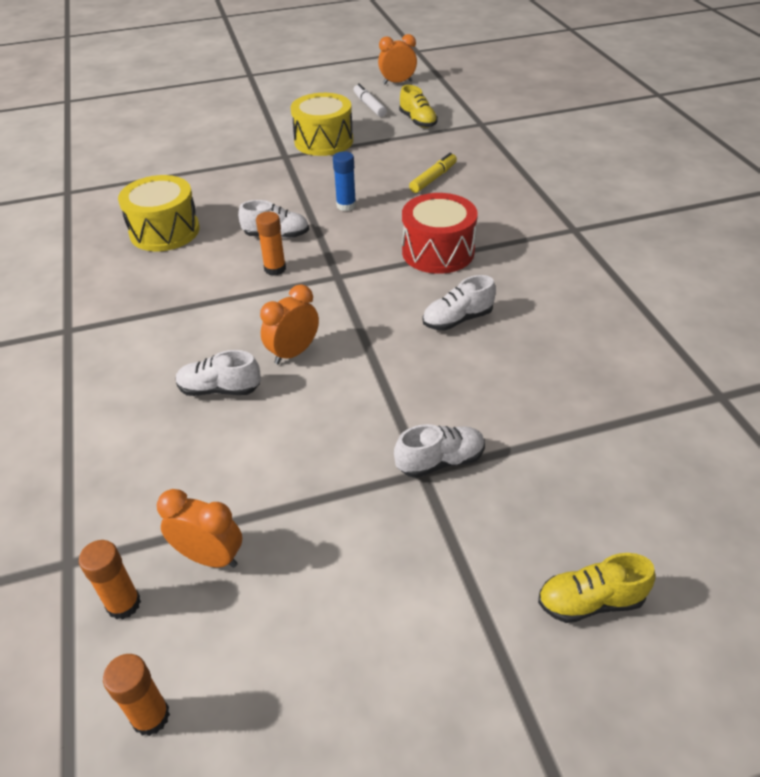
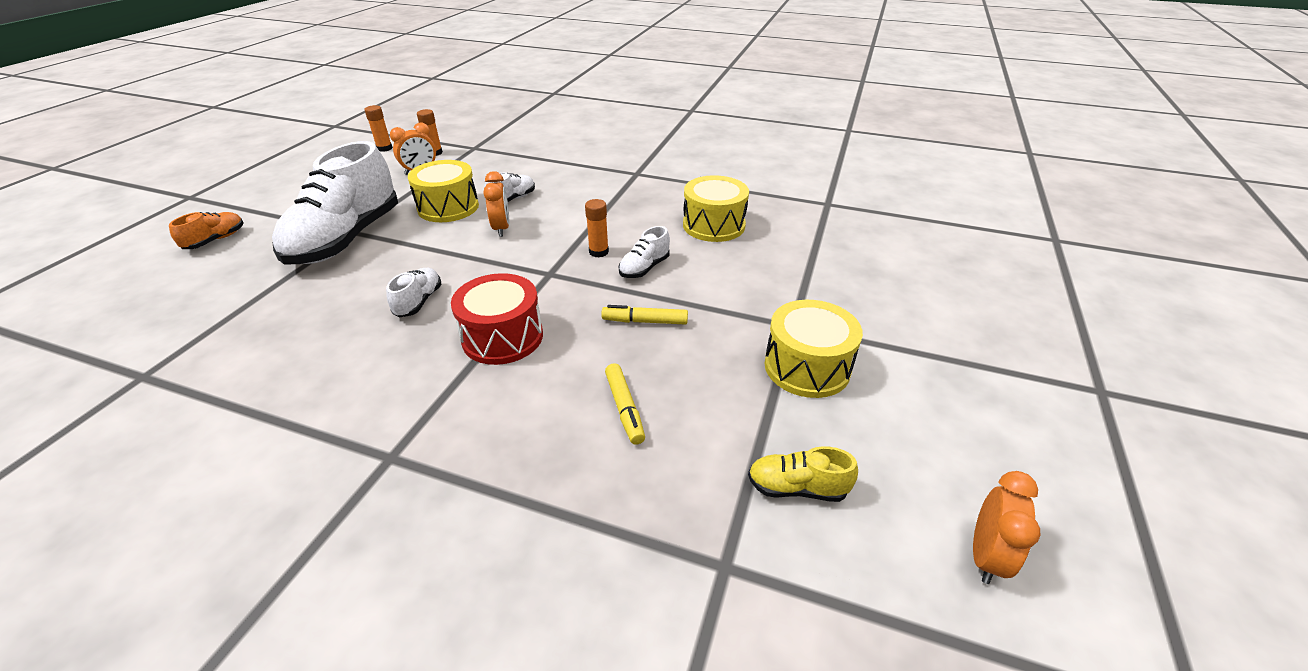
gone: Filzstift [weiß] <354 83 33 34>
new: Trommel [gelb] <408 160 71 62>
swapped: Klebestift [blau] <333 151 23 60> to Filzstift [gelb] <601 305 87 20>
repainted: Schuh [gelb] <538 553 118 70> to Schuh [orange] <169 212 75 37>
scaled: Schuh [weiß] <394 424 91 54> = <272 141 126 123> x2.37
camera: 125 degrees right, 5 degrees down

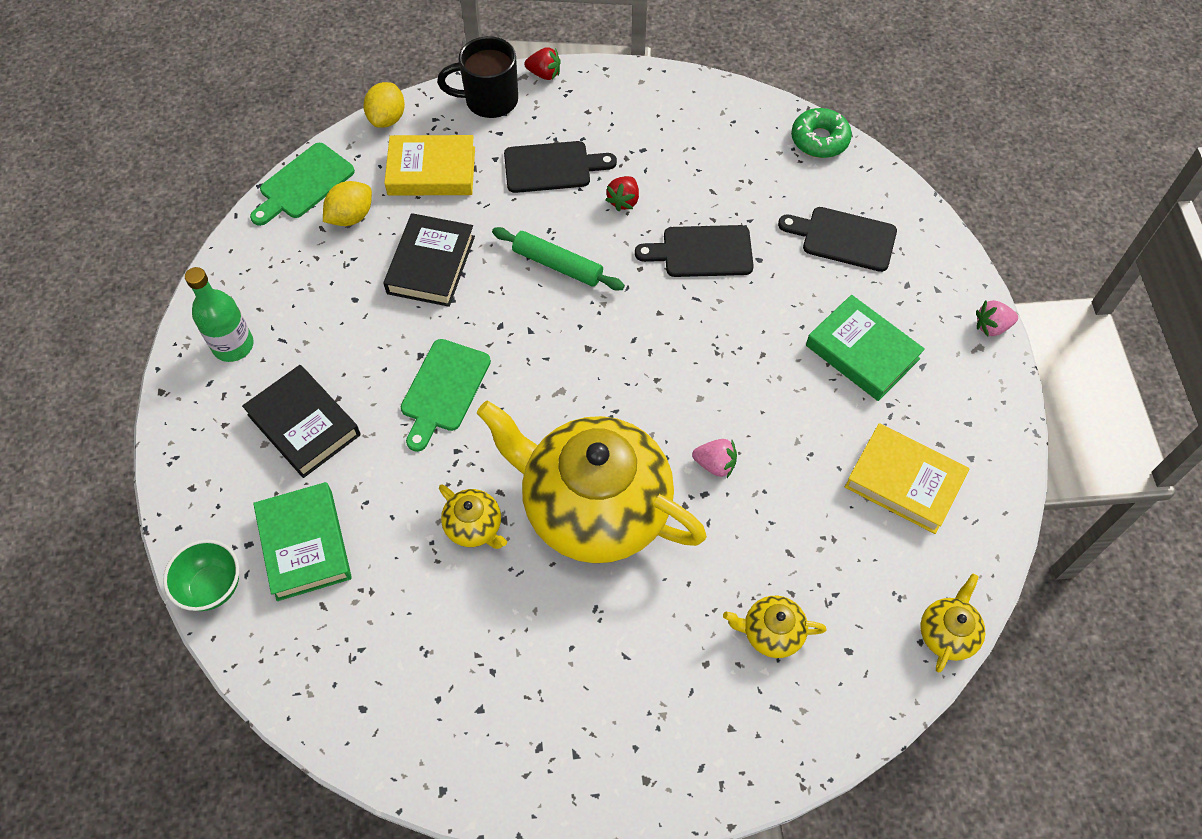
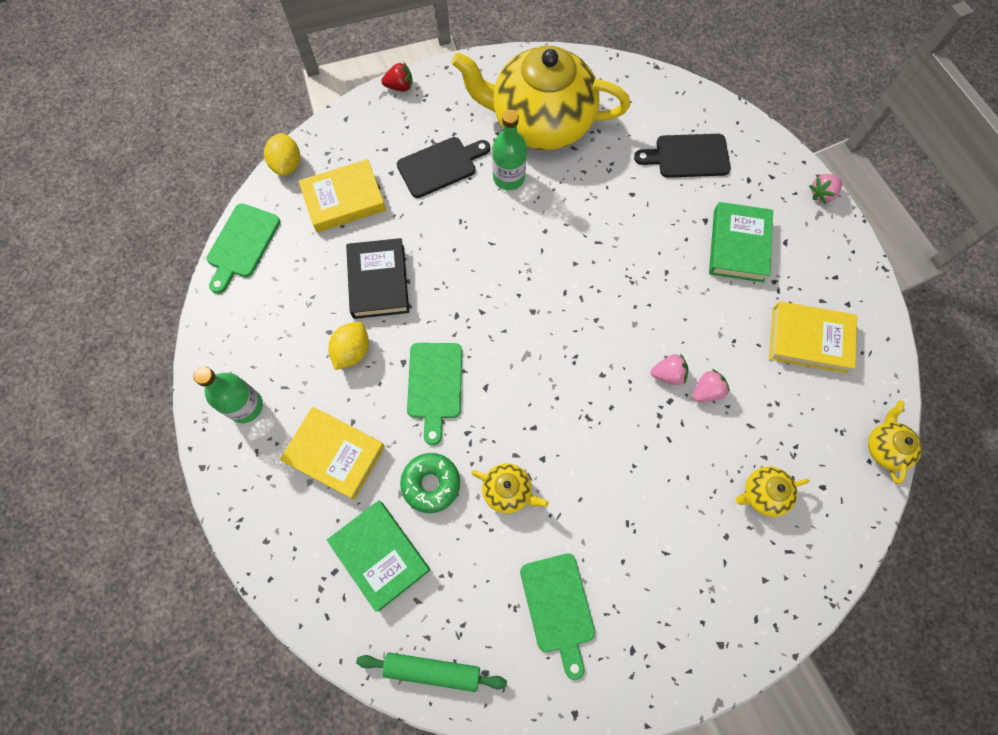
gone: Schüssel [grün] <163 539 76 72>; Tasse [schwarz] <437 36 81 82>; Schneidebrett [schwarz] <635 225 119 52>
new: Schneidebrett [grün] <520 553 75 127>; Erdbeere [rosa] <692 369 38 33>
shifted: Zitrone [gelb] <323 181 49 45> to <328 322 41 48>; Teekanne [gelb] <477 401 230 162> to <451 46 179 104>; Nudelholz [grün] <492 227 133 64> to <356 652 151 40>; Donut [grün] <791 108 61 50> to <400 453 60 60>
swapped: Erdbeere [rot] <606 176 33 36> to Flasche [grün] <492 110 35 80>
repainted: Buch [schwarz] <242 365 119 113> to Buch [gelb] <280 407 105 93>
rotated: Buch [grün] <806 295 119 106> = <709 202 64 81> 75 degrees clockwise
camera: 20 degrees left, 10 degrees up

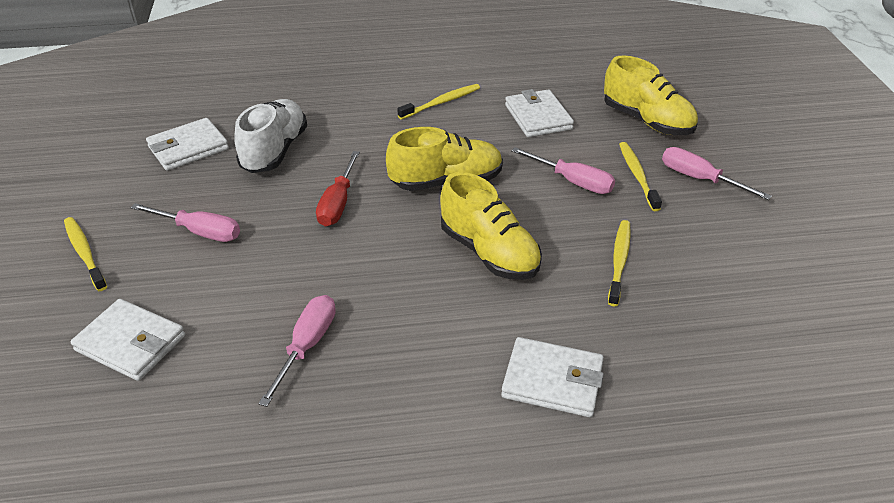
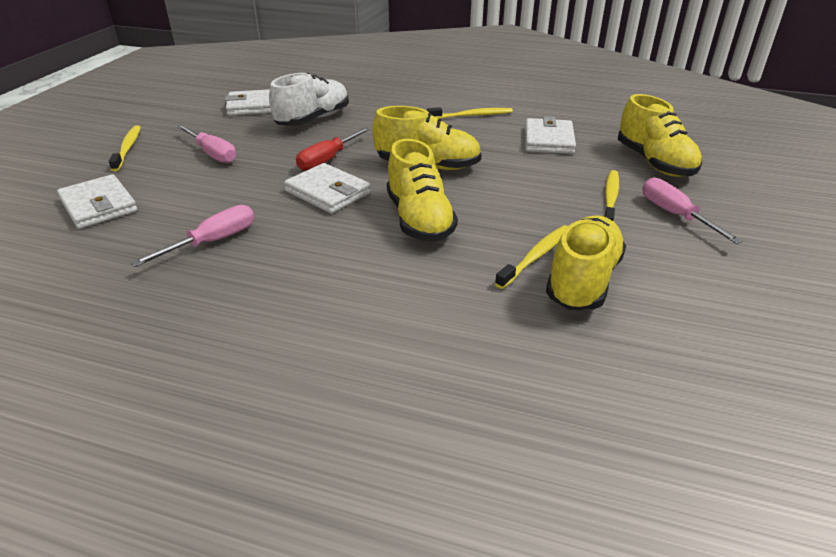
gone: Schraubenzieher [rosa] <511 147 104 47>
new: Schuh [gelb] <546 215 80 95>
shifted: Geldbörse [weiß] <501 337 103 80> to <284 163 87 50>
camera: 25 degrees right, 5 degrees down

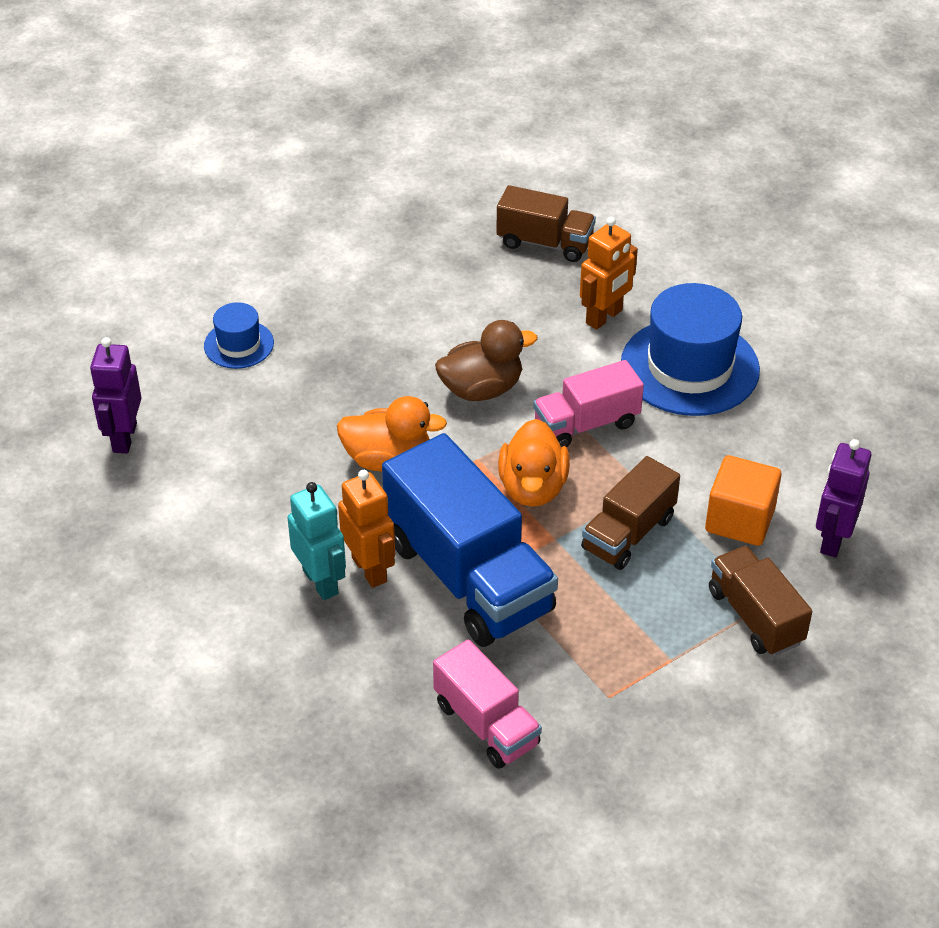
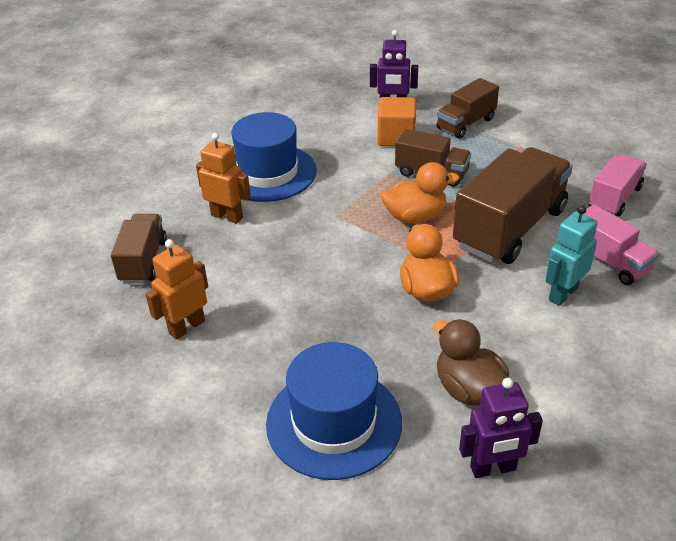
shifted: Roboter [orange] <338 470 57 118> to <145 239 63 101>; Ente [braun] <435 320 102 81> to <434 319 75 87>; Lastwagen [rosa] <533 360 111 88> to <584 204 75 81>
repainted: Lastwagen [blau] <382 433 176 214> to Lastwagen [braun] <453 147 120 117>
scaled: Hut [blau] <204 302 70 67> = <266 342 136 138> x1.96
camera: 105 degrees left, 5 degrees down

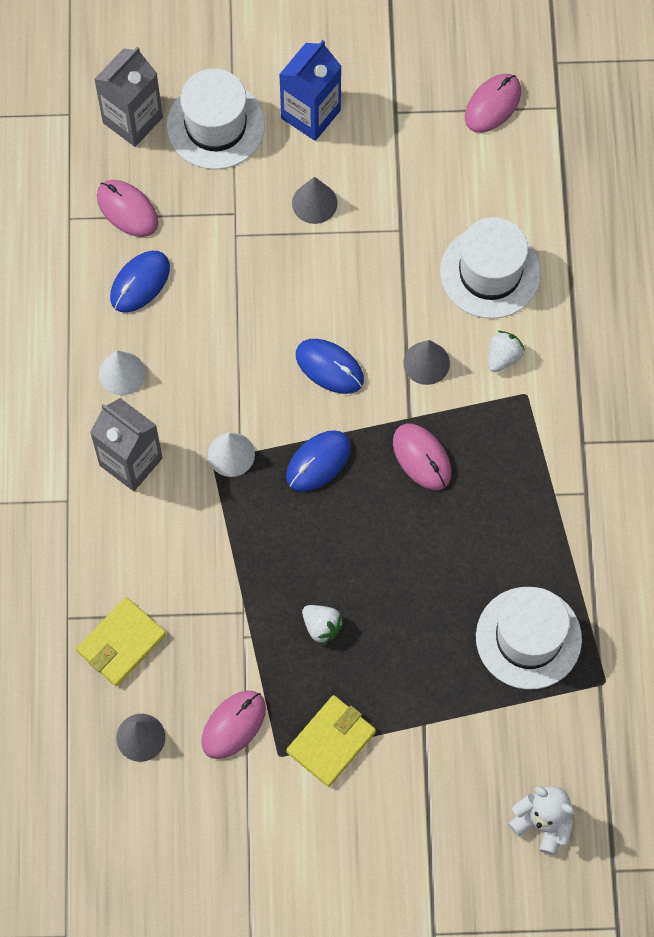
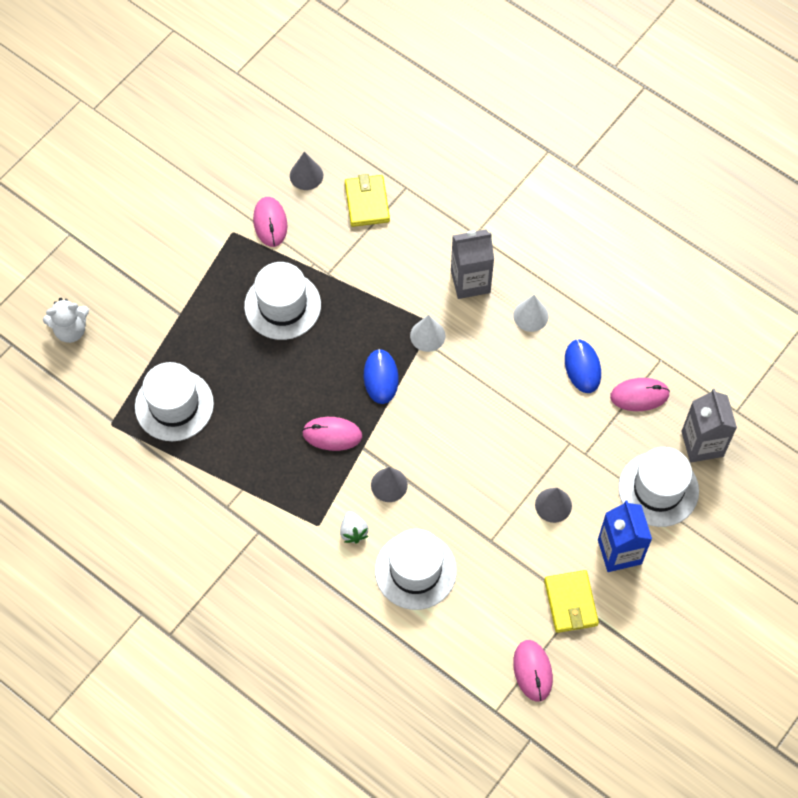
gone: Computermaus [blau] <296 339 68 55>
shifted: Geldbörse [gelb] <286 695 90 92> to <544 570 55 63>
swapped: Erdbeere [weiß] <302 605 42 40> to Hut [weiß] <244 262 77 78>
camera: 130 degrees right, 5 degrees down

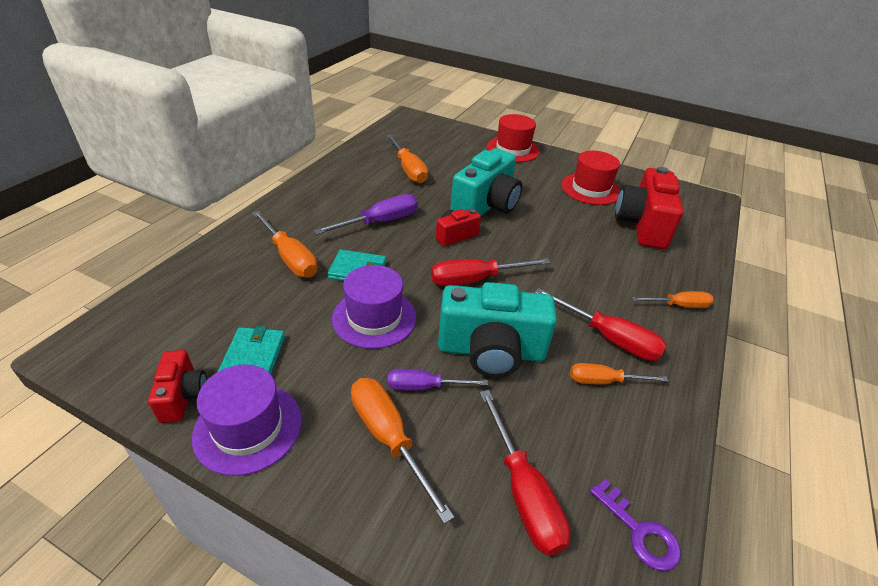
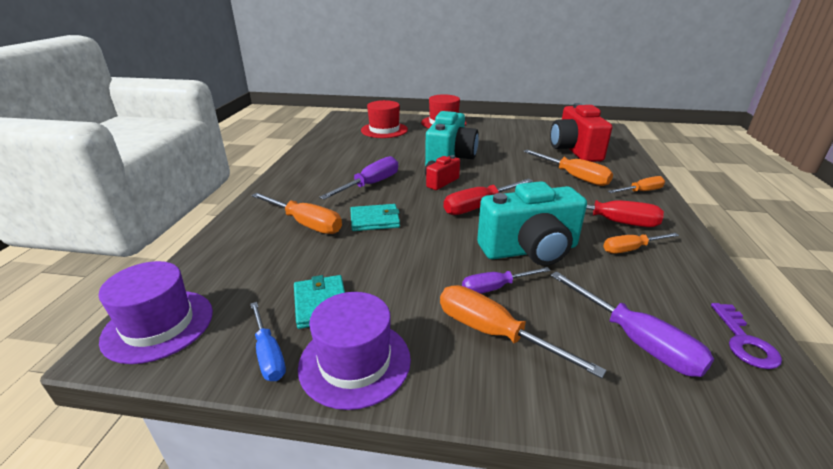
shifted: Hut [lila] <332 265 84 84> to <99 261 114 103>; Schraubenzieher [orange] <386 135 42 49> to <523 150 90 36>; Hut [rot] <561 151 59 54> to <361 100 47 38>
swapped: Kamera [rot] <148 350 59 73> to Schraubenzieher [blau] <250 302 36 79>
repainted: Schraubenzieher [rot] <480 390 90 166> to Schraubenzieher [lila] <550 271 164 106>
rotated: Schlüssel [lila] <590 479 91 92> = <711 303 71 66> 60 degrees clockwise
camera: 15 degrees left, 10 degrees down

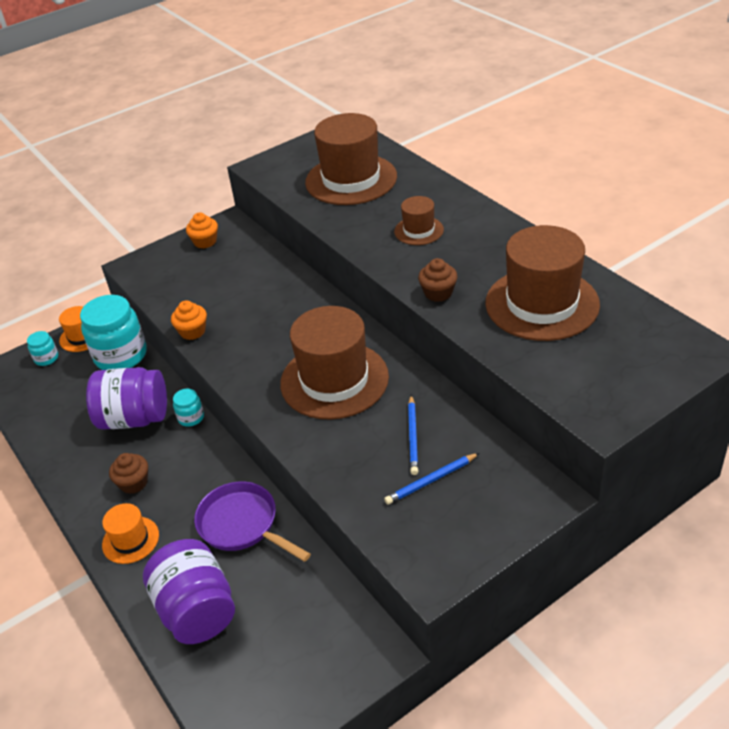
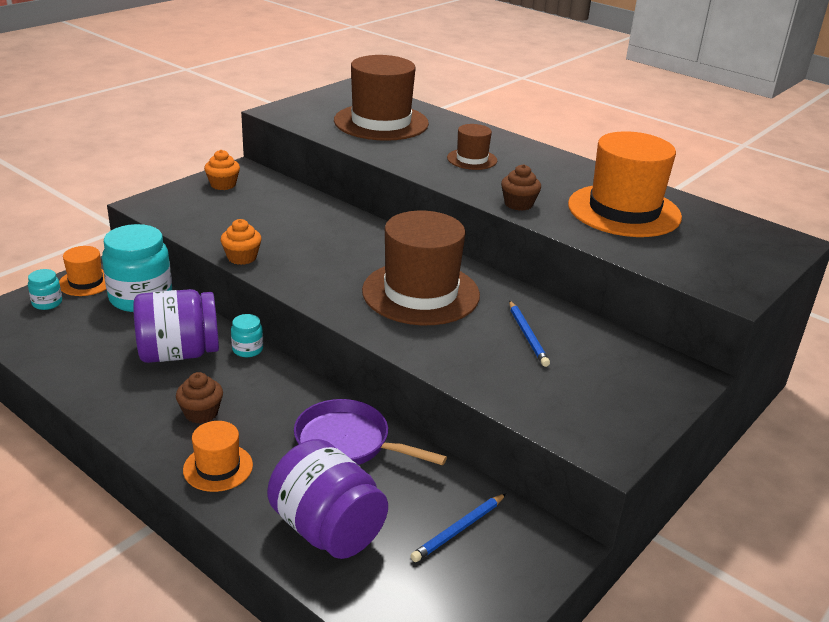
shifted: Bleistift [blau] <384 453 95 52> to <410 494 96 68>
repainted: Hut [braun] <485 225 115 116> to Hut [orange] <568 131 114 106>
camera: 20 degrees left, 10 degrees down

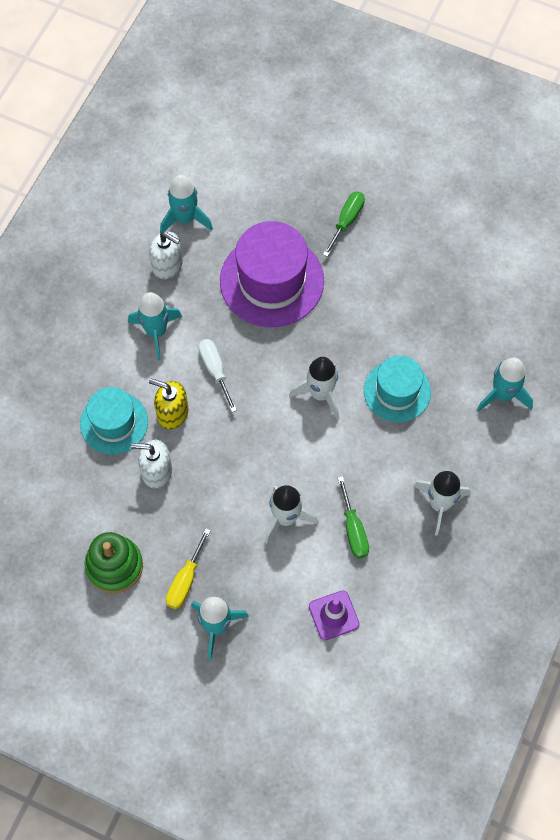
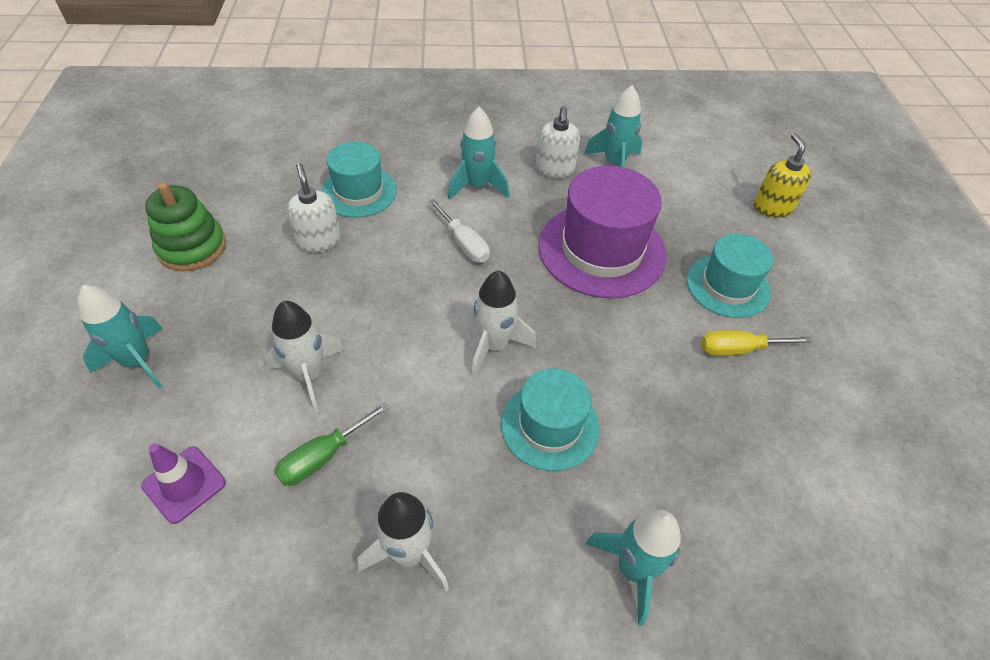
shifted: Seifenspender [gelb] <149 378 40 51> to <754 133 58 85>; Schraubenzieher [gelb] <166 528 45 81> to <701 330 111 26>
swapped: Schraubenzieher [grün] <323 192 42 65> to Hut [türkis] <687 233 86 85>
rotated: Schraubenzieher [weiß] <198 339 39 73> = <429 199 61 64> 105 degrees clockwise
camera: 60 degrees right, 15 degrees down

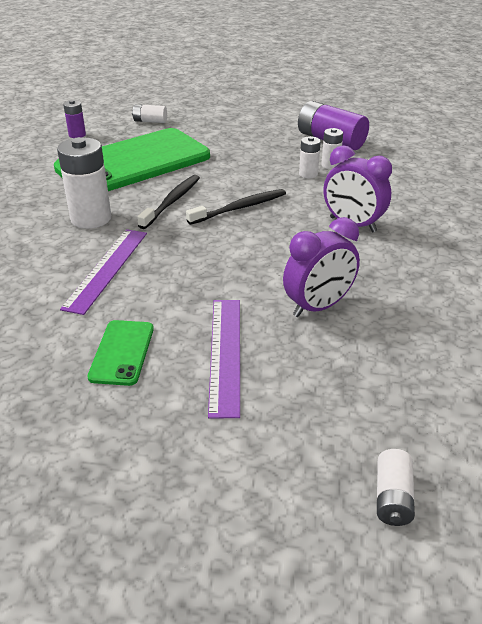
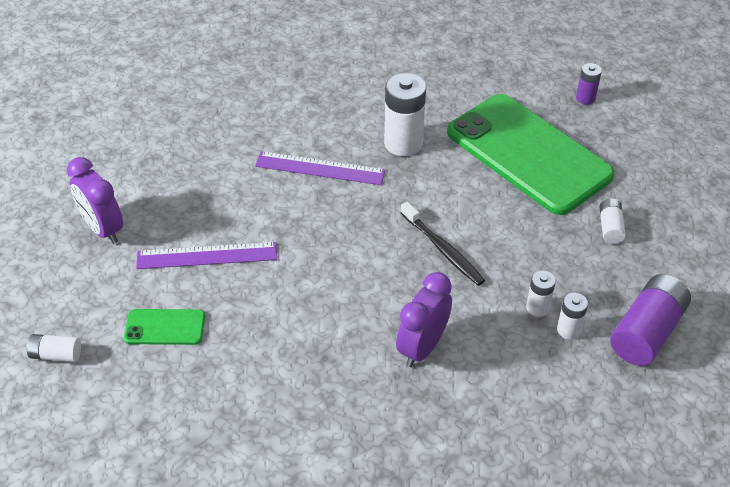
gone: Zahnbürste [schwarz] <137 175 63 54>
shifted: Handy [grün] <87 320 67 66> to <124 309 81 36>; Batterie [weiß] <132 104 35 19> to <599 199 27 45>; Wecker [lila] <283 217 77 100> to <67 157 56 87>
camera: 85 degrees right, 10 degrees up

